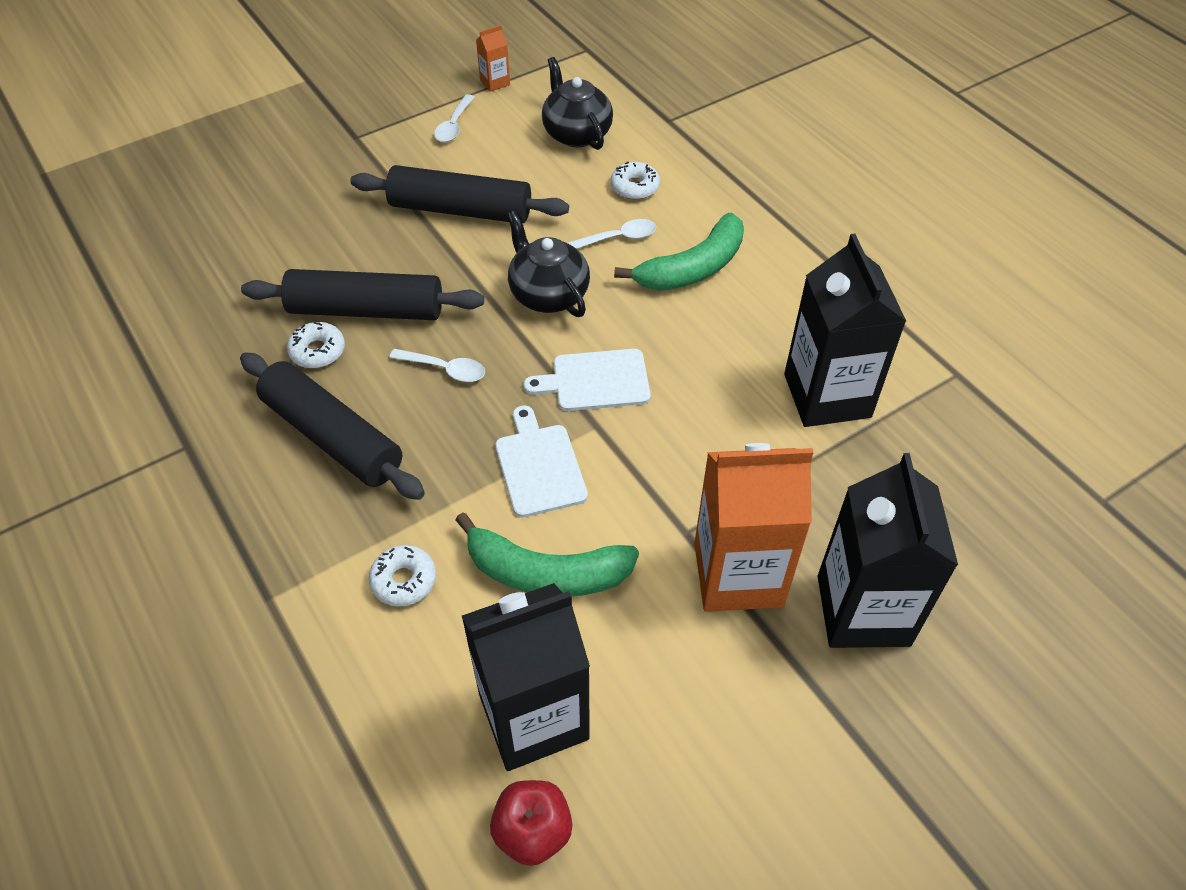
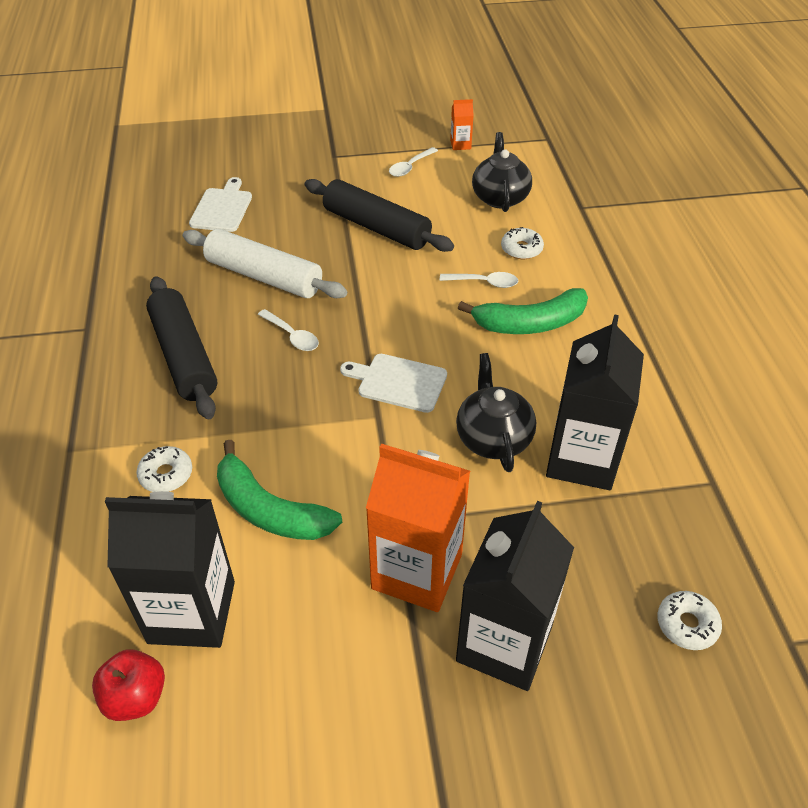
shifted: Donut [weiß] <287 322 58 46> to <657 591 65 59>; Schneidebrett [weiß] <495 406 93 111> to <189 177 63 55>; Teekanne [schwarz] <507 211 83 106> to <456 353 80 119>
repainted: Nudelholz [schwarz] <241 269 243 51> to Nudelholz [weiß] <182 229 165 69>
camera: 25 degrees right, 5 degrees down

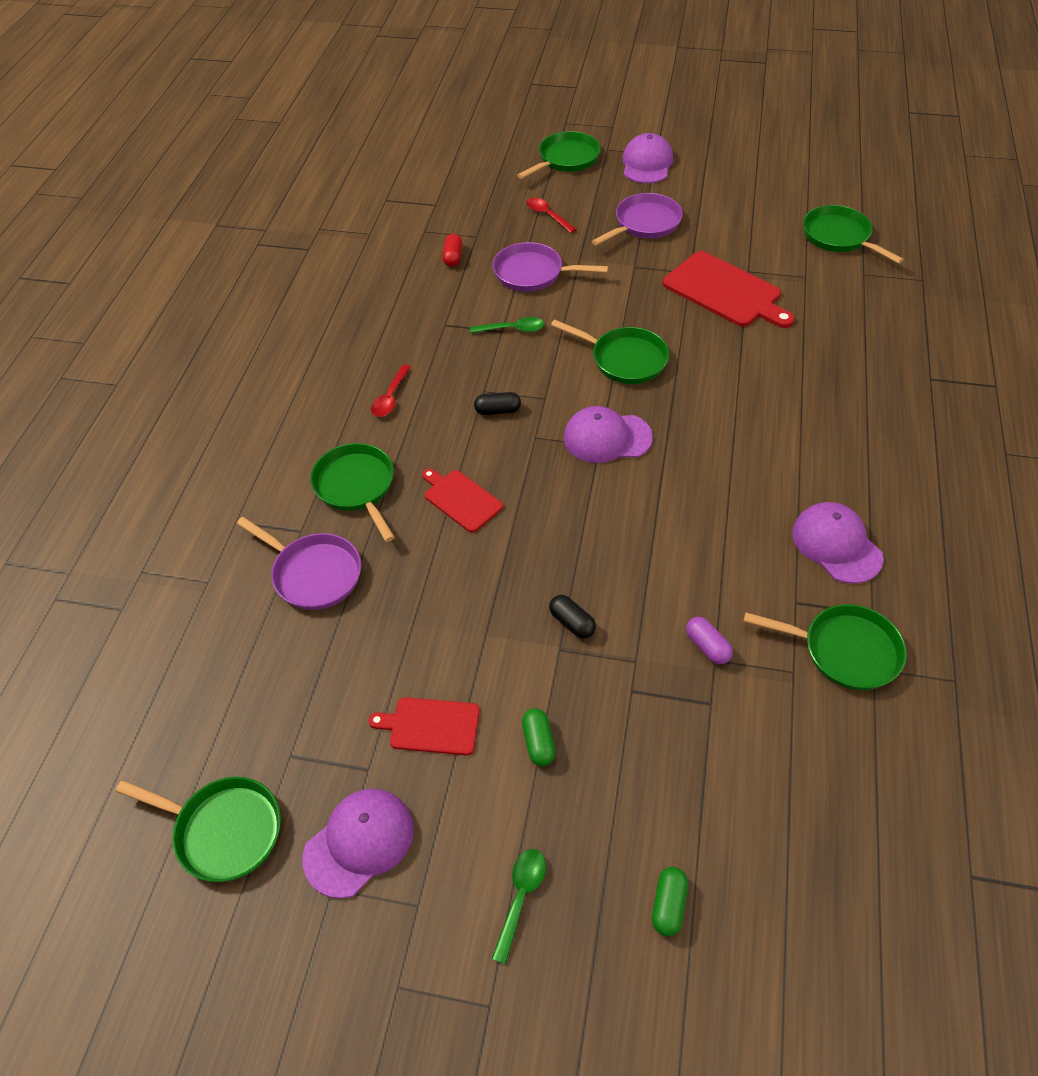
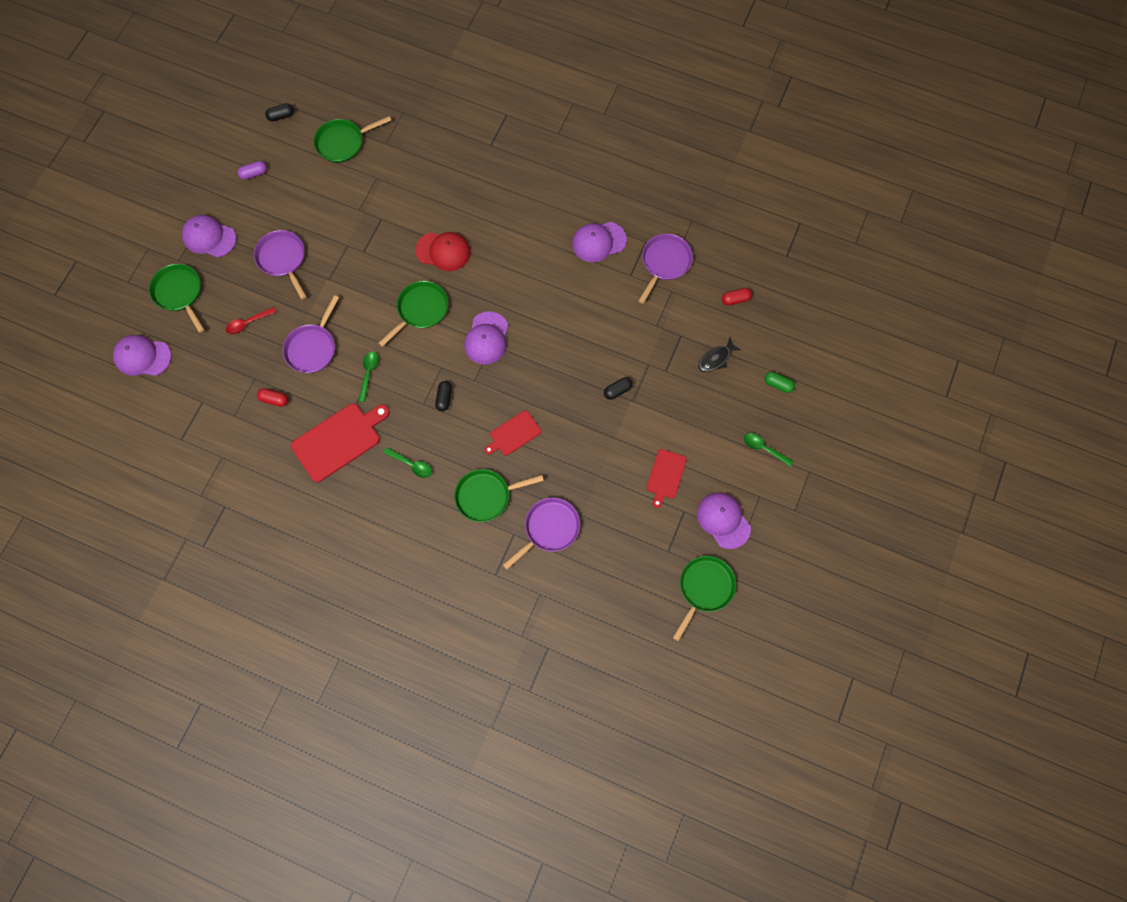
gone: Kapsel [grün] <522 708 34 58>
new: Kappe [lila] <113 335 59 41>; Kapsel [schwarz] <265 103 29 19>; Kappe [rot] <415 232 56 39>; Fisch [schwarz] <699 338 42 34>; Kapsel [rot] <722 288 30 18>
shifted: Schneidebrett [rot] <663 251 132 77> to <291 403 99 79>; Kapsel [lila] <686 617 47 47> to <238 161 29 19>
repainted: Löffel [rot] <371 365 40 52> to Löffel [grün] <383 447 49 31>; Pfanne [grün] <743 604 164 86> to Pfanne [lila] <639 234 54 70>
camera: 80 degrees left, 20 degrees up

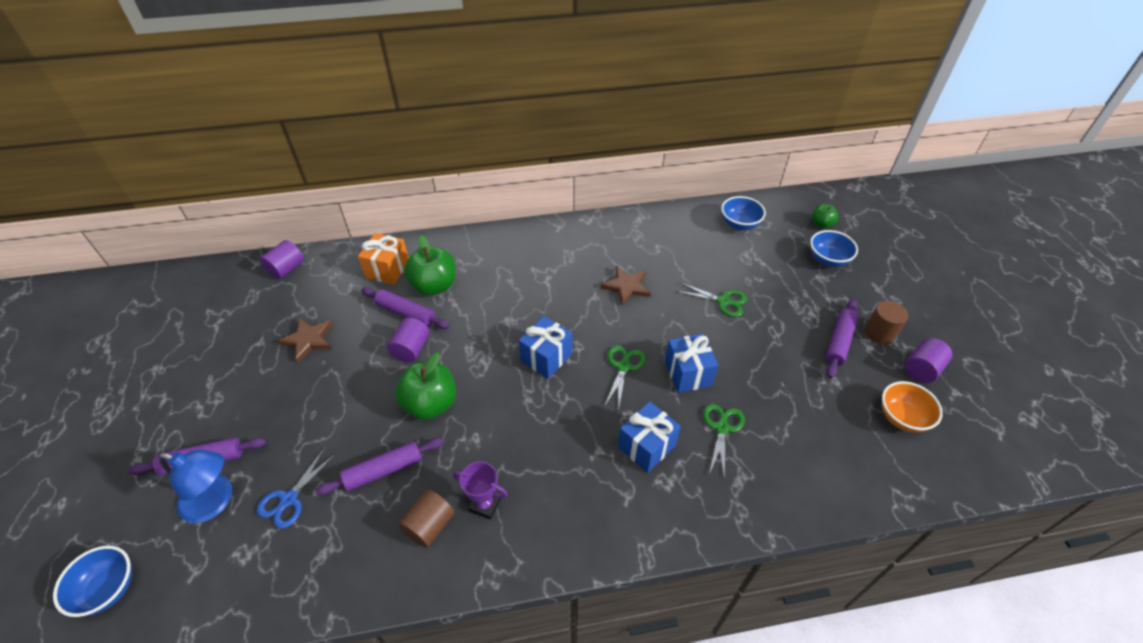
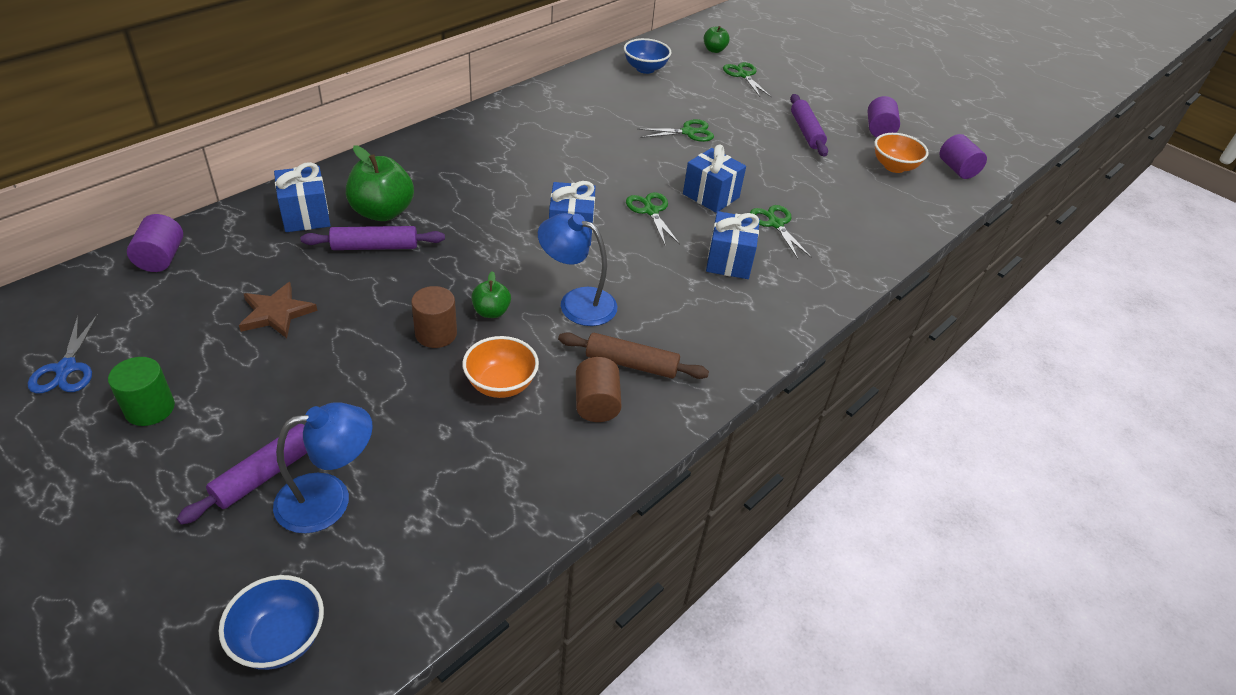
gone: Stern [braun] <601 266 50 40>
new: Vollzylinder [grün] <108 357 67 69>; Lampe [blau] <538 213 79 113>
shifted: Schere [blau] <257 448 79 80> to <28 314 70 80>; Vollzylinder [lila] <387 318 43 44> to <939 134 48 45>; Vollzylinder [braun] <865 301 43 43> to <411 286 46 62>
swapped: Nudelholz [lila] <315 438 129 57> to Schüssel [orange] <462 336 77 62>; Pokal [lila] <453 462 55 57> to Nudelholz [braun] <558 332 151 47>; Schüssel [blau] <810 230 48 37> to Schere [grün] <723 62 49 36>
repainted: Geschenk [orange] <358 233 51 52> to Geschenk [blau] <274 162 57 70>
scaled: Apfel [grün] <395 352 61 68> = <471 271 40 47> x0.54
camera: 40 degrees left, 5 degrees down

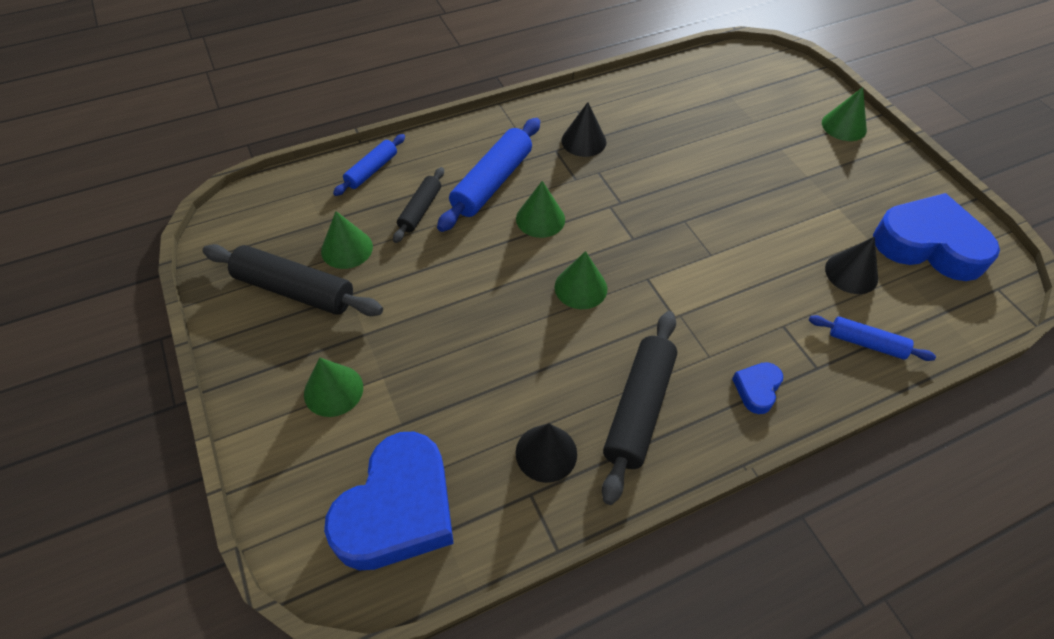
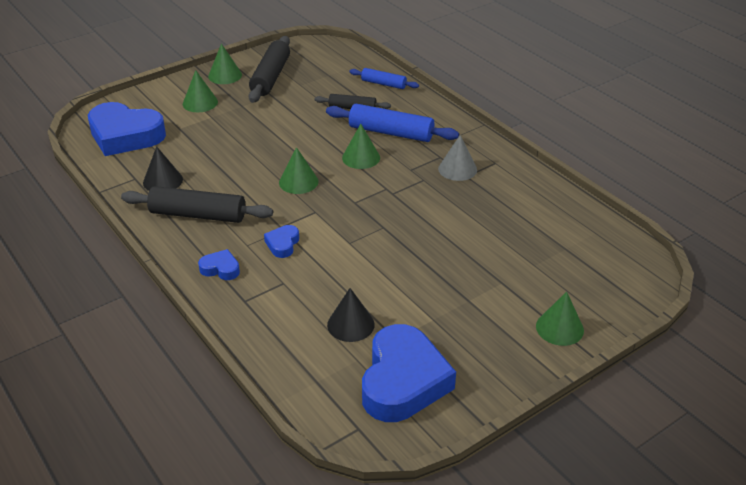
gone: Nudelholz [blau] <809 315 127 46>
new: Herz [blau] <264 225 35 33>
shifted: Kegel [grün] <321 211 52 58> to <208 43 34 41>
repainted: Kegel [schwarz] <561 102 45 55> to Kegel [grau] <438 135 39 46>
camera: 80 degrees right, 15 degrees down

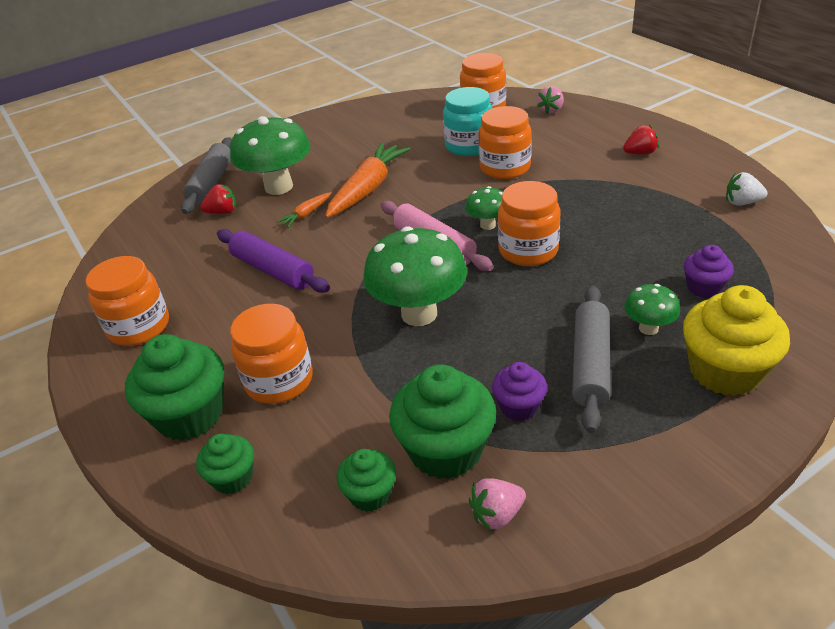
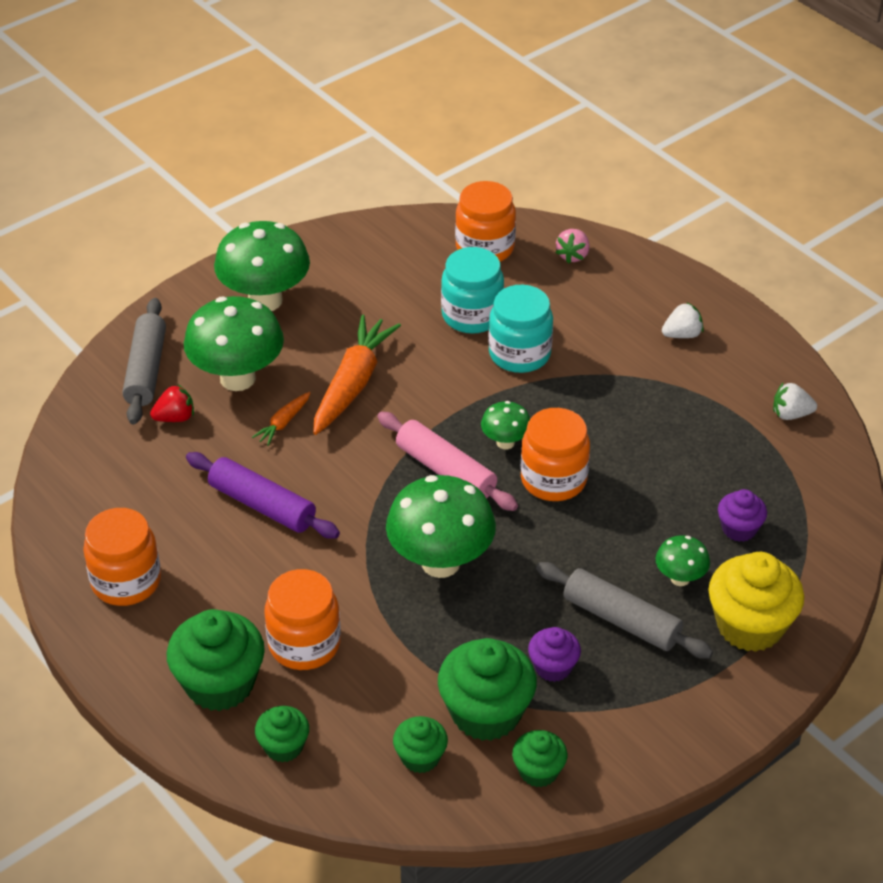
new: Pilz [grün] <214 221 96 90>
swapped: Erdbeere [rosa] <469 478 57 53> to Muffin [grün] <512 730 55 57>
repainted: Einmachglas [orange] <478 106 54 73> to Einmachglas [türkis] <488 285 65 88>; Erdbeere [rot] <623 125 36 29> to Erdbeere [weiß] <662 302 42 36>
rotated: Nudelholz [grau] <572 286 39 147> = <536 562 177 97> 60 degrees counterclockwise
camera: 10 degrees left, 5 degrees up

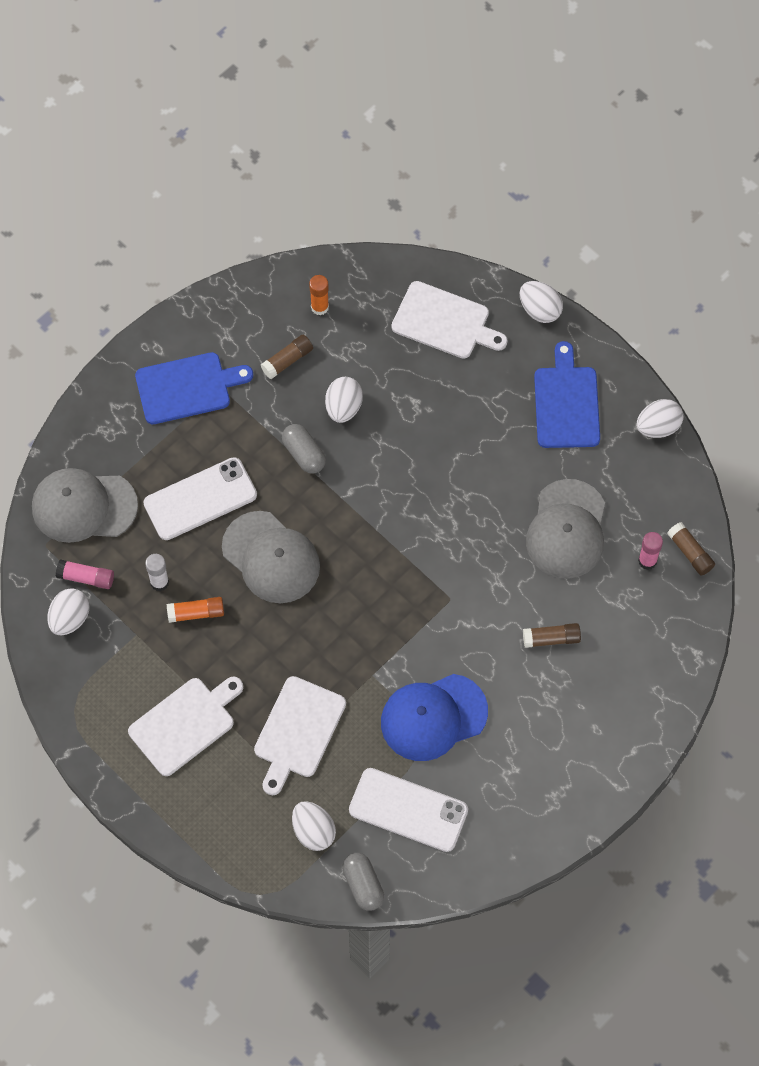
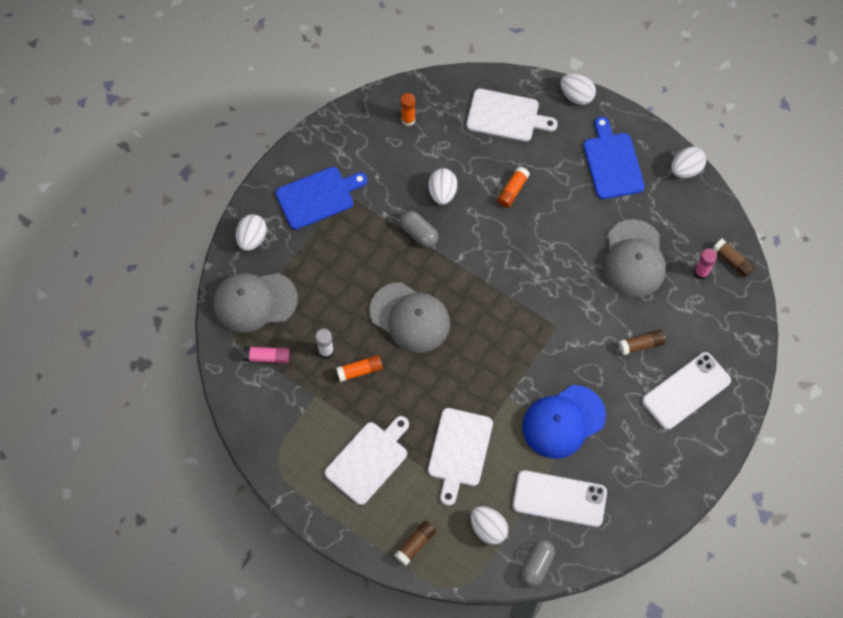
new: Klebestift [orange] <497 167 33 41>
shifted: Ei [weiß] <47 588 42 47> to <236 214 31 37>; Handy [weiß] <143 457 114 83> to <642 352 89 78>; Klebestift [braun] <261 335 52 44> to <395 521 42 45>
rotated: Kapsel [grau] <342 853 42 58> = <520 540 35 47> 60 degrees clockwise
camera: 10 degrees left, 0 degrees up

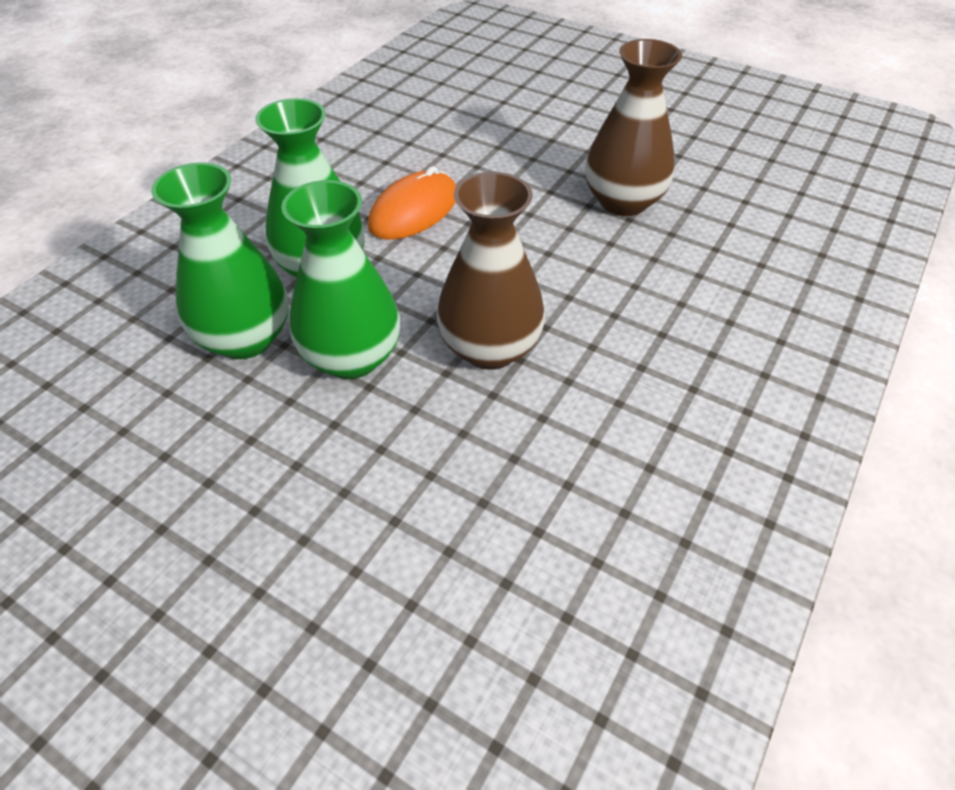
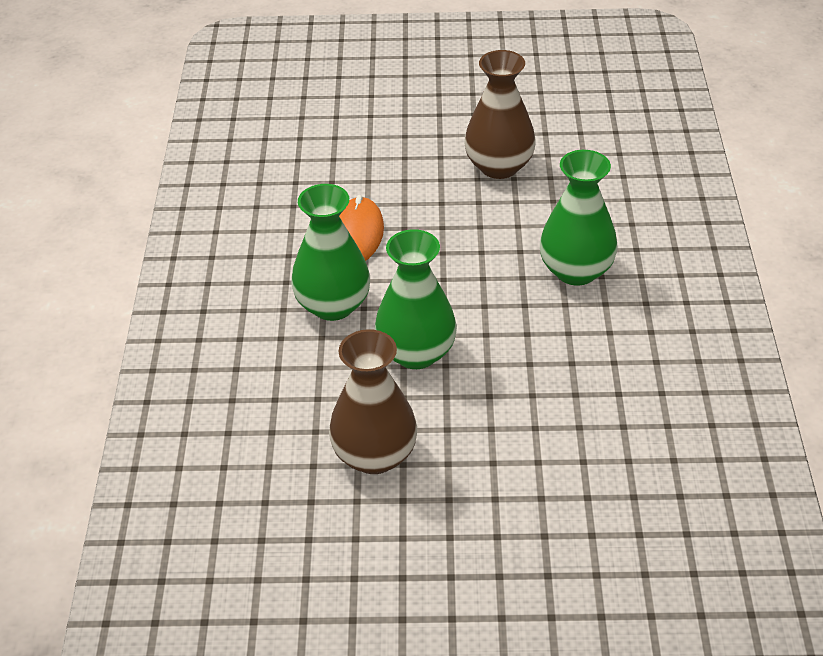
shifted: Vase [grün] <151 162 138 197> to <540 150 78 136>; Vase [braun] <437 172 108 198> to <329 329 88 145>
camera: 30 degrees left, 5 degrees down

